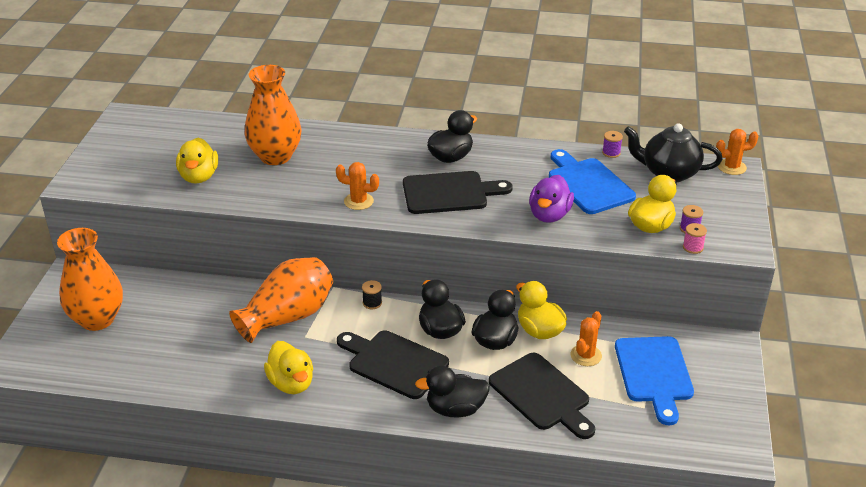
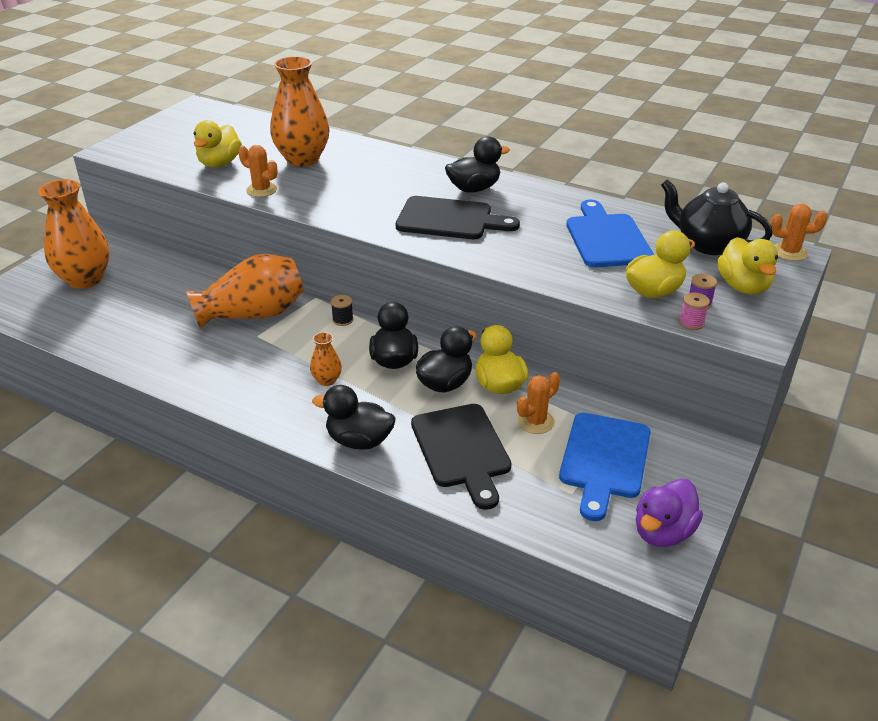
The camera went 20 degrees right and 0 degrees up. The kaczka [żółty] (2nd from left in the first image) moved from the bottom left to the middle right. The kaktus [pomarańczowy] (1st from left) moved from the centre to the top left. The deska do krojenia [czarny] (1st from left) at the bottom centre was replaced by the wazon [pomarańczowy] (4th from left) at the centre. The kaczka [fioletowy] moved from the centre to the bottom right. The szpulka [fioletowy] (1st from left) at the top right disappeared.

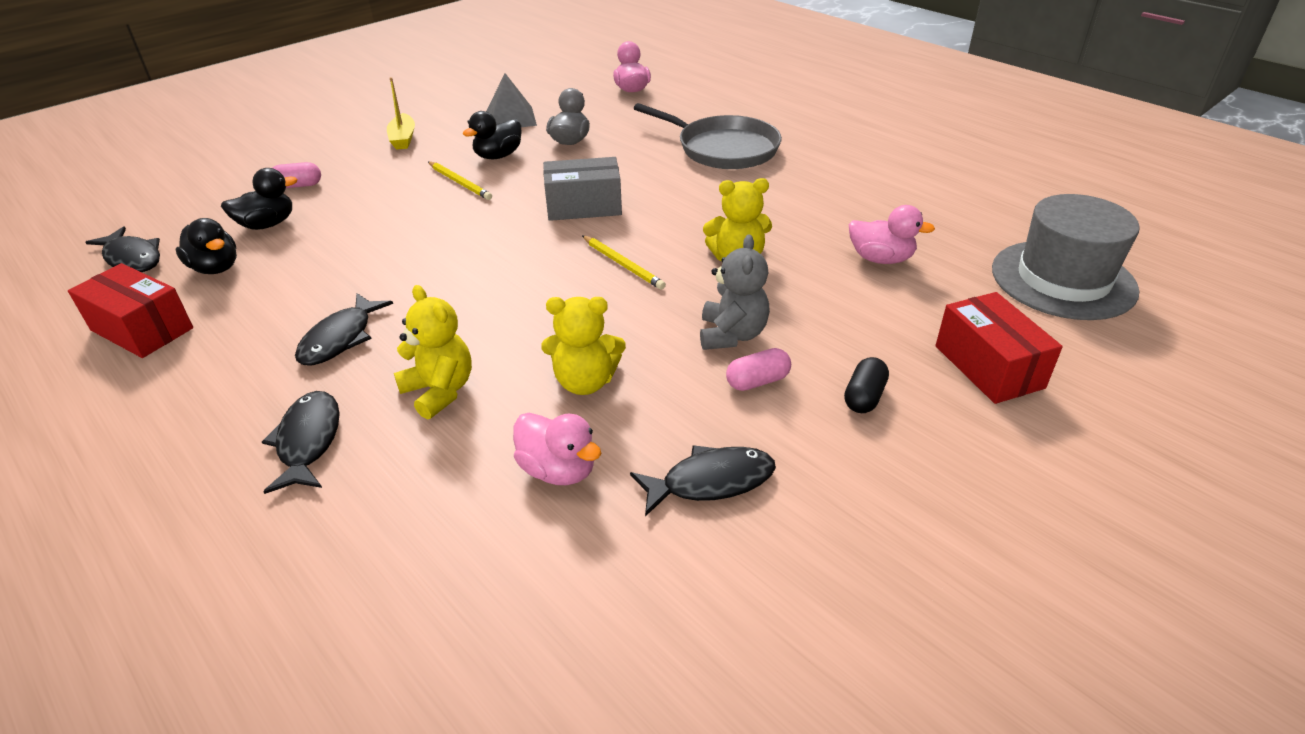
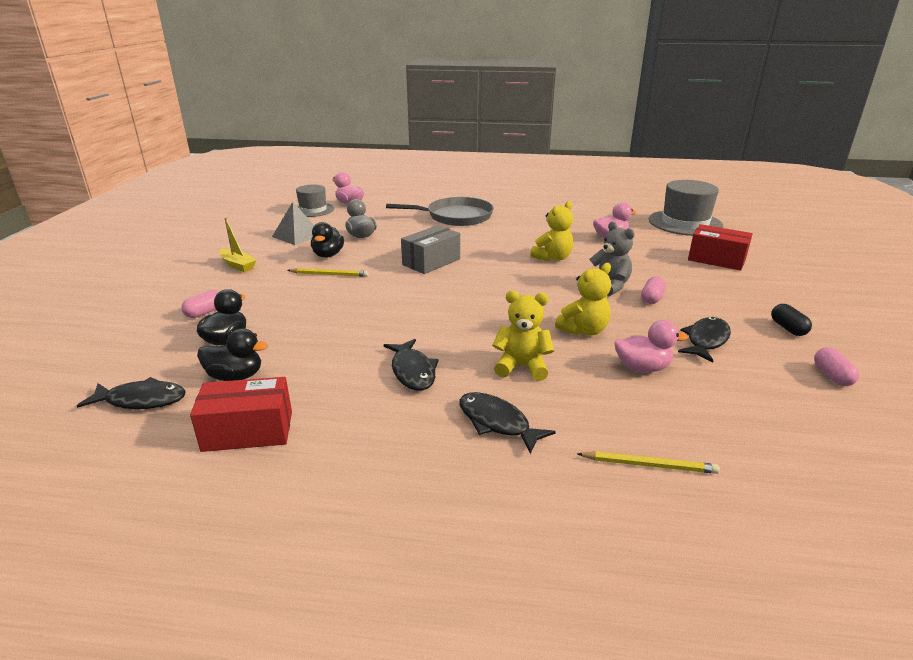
The camera went 40 degrees left and 10 degrees down. The ołówek [żółty] (2nd from left) moved from the centre to the bottom right. The kapsułka [czarny] moved from the centre to the middle right. The kapelusz [szary] (1st from left) at the top centre appeared. The kapsułka [różowy] (3rd from left) at the middle right appeared.

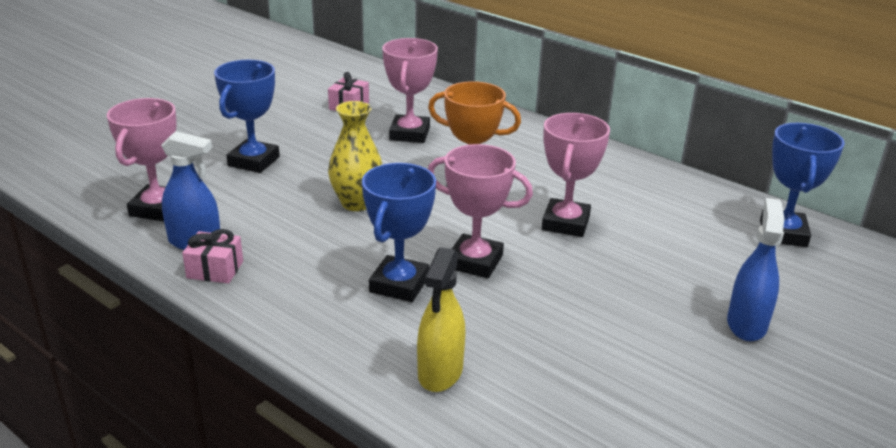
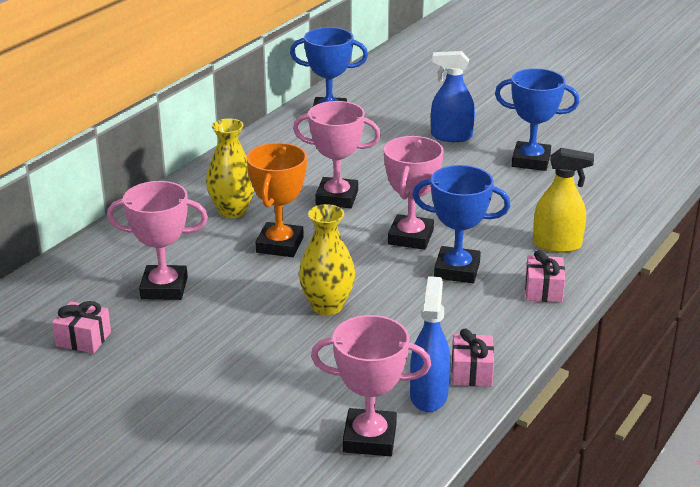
The camera went 95 degrees left and 0 degrees up. The puchar [niebieski] (1st from left in the first image) moved from the top left to the top right. The wazon [żółty] (1st from left) at the middle left appeared. The prezent [różowy] (3rd from left) at the middle right appeared.

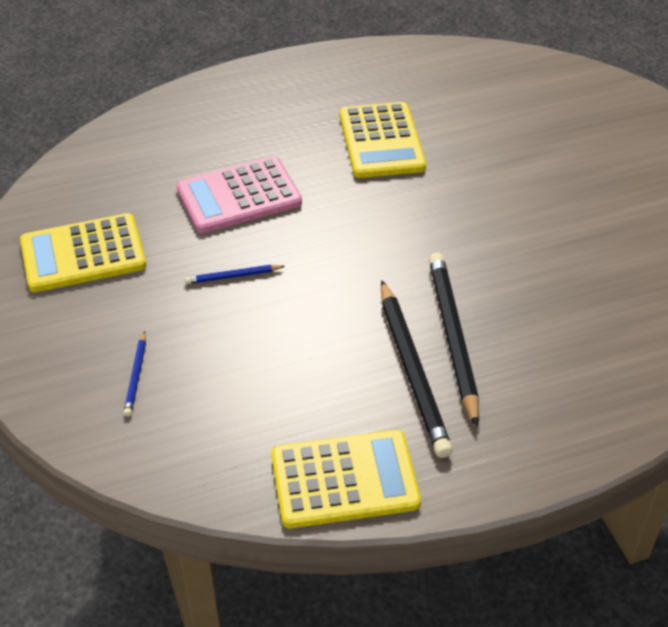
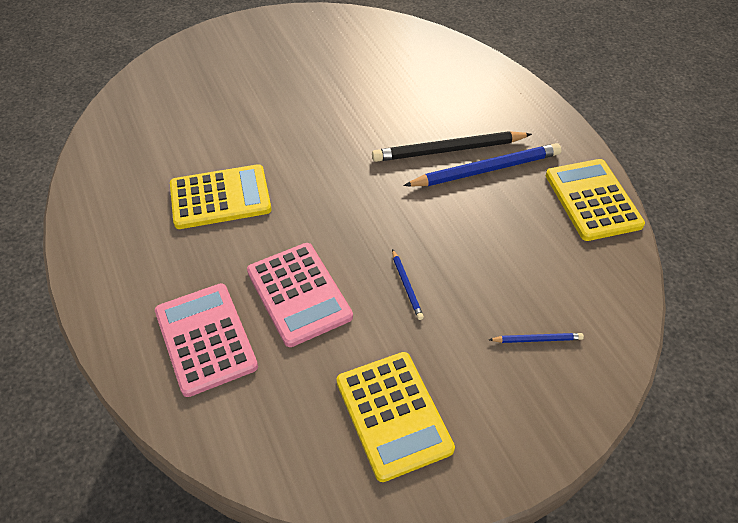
The camera went 95 degrees left and 5 degrees up. The ołówek [czarny] (1st from left) at the centre became the ołówek [niebieski] (2nd from left) at the top centre. The kalkulator [różowy] (1st from left) at the middle left appeared.

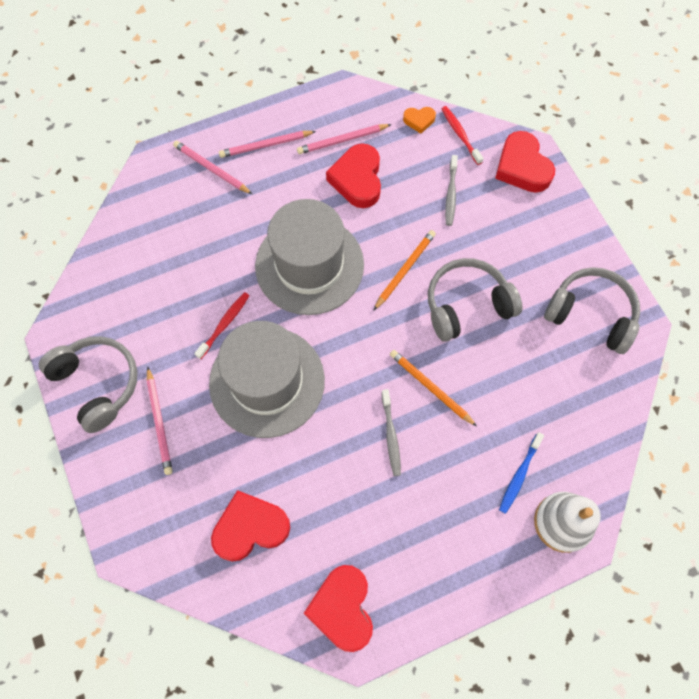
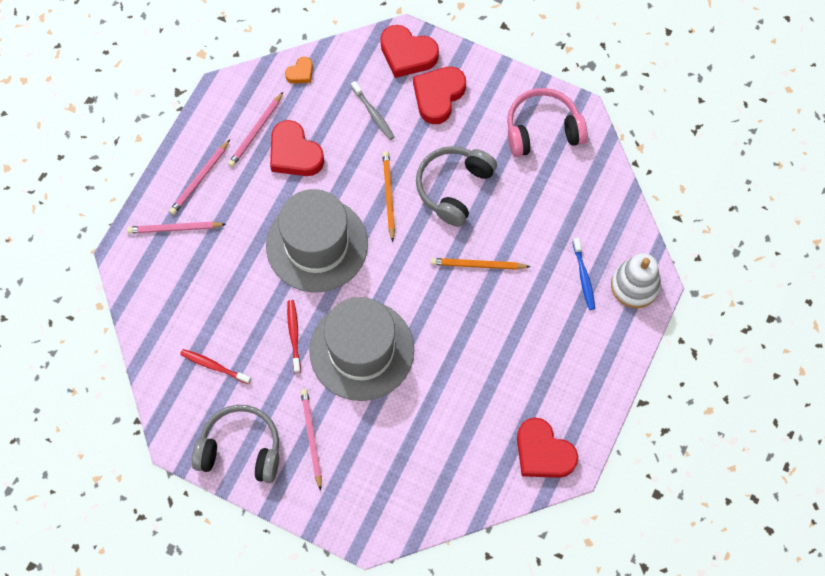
The camera went 40 degrees left and 0 degrees up. The ołówek [różowy] (1st from left in the first image) at the middle left turned 135 degrees counterclockwise. The serce [czerwony] (1st from left in the first image) moved from the bottom centre to the top centre. The szczoteczka do zębów [szary] (1st from left) at the centre disappeared. The szczoteczka do zębów [czerwony] (2nd from left in the first image) moved from the top centre to the middle left. The słuchawki [szary] (3rd from left) at the middle right became the słuchawki [różowy] at the top centre.

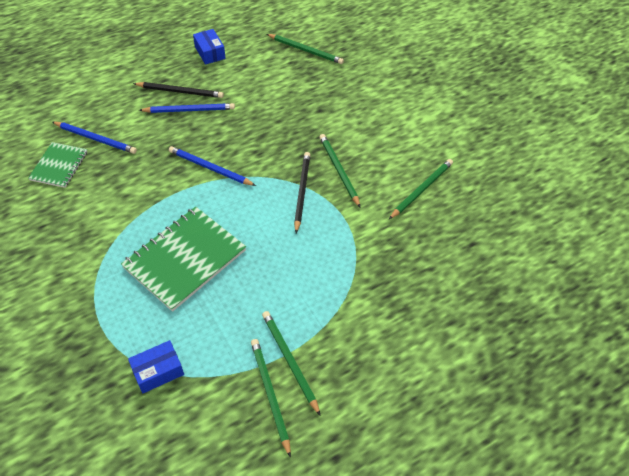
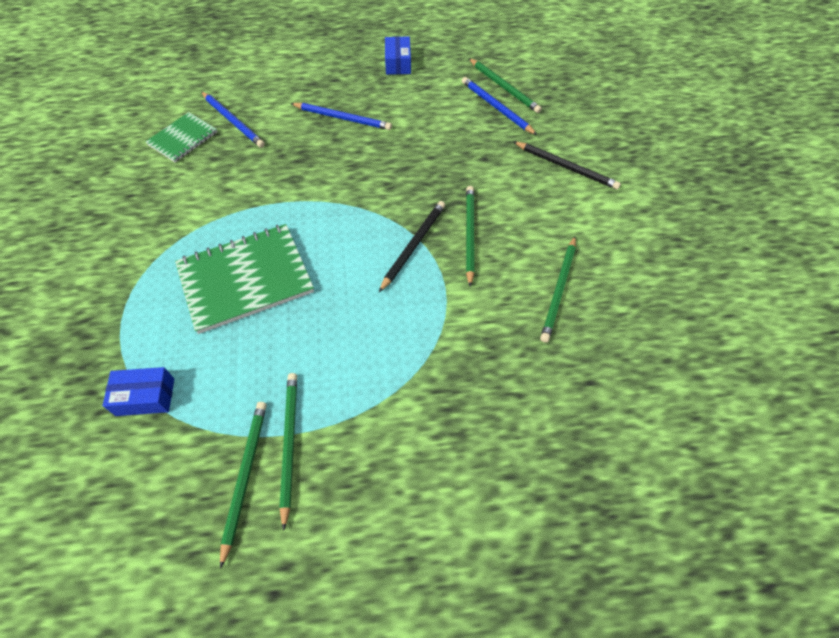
The camera went 25 degrees right and 5 degrees up. The ołówek [czarny] (1st from left in the first image) moved from the top left to the top right. The ołówek [niebieski] (3rd from left) moved from the centre to the top centre. The ołówek [zielony] (5th from left) at the middle right turned 135 degrees clockwise.

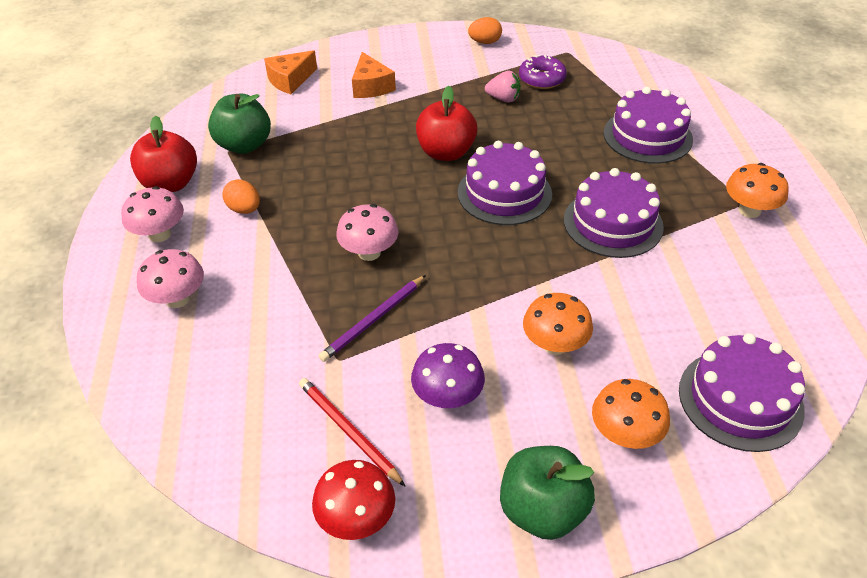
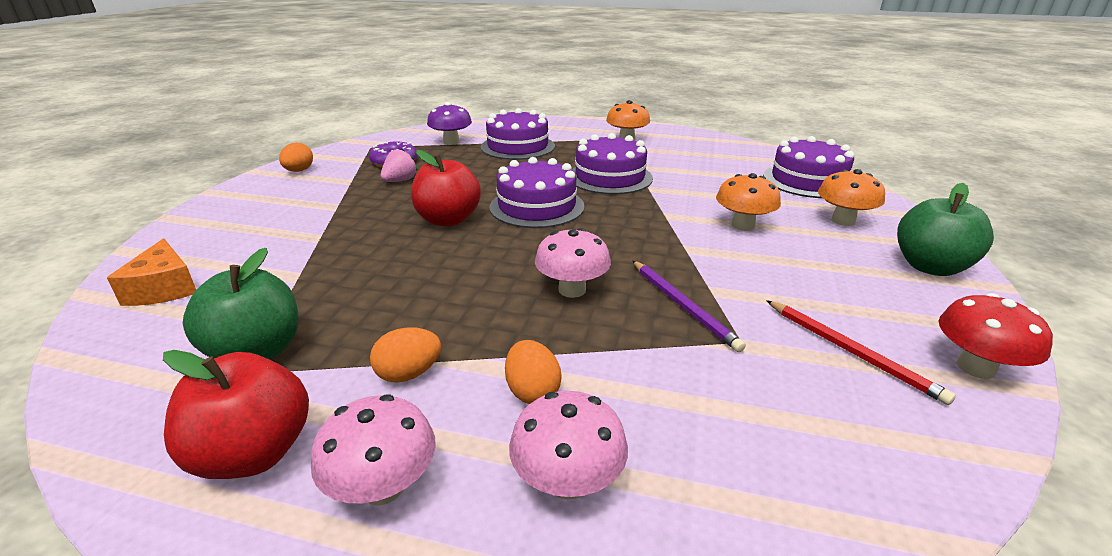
The camera went 70 degrees left and 15 degrees down. The ołówek [czerwony] at the bottom centre turned 105 degrees counterclockwise. The ser [pomarańczowy] (2nd from left) at the top centre disappeared. The grzyb [fioletowy] moved from the centre to the top centre. The jajko [pomarańczowy] (3rd from left) at the bottom centre appeared.

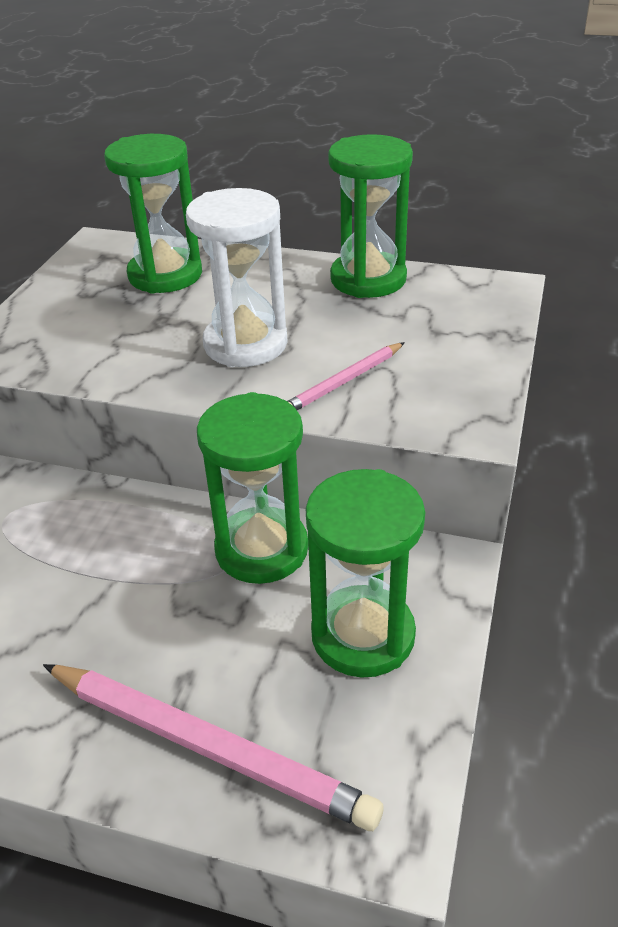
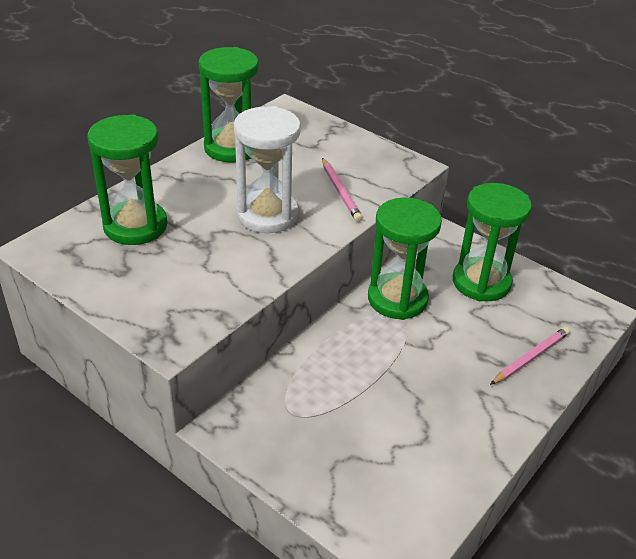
The camera went 70 degrees left and 0 degrees up. The ołówek [różowy] (1st from left in the first image) at the bottom centre changed to 0.55 times the size.

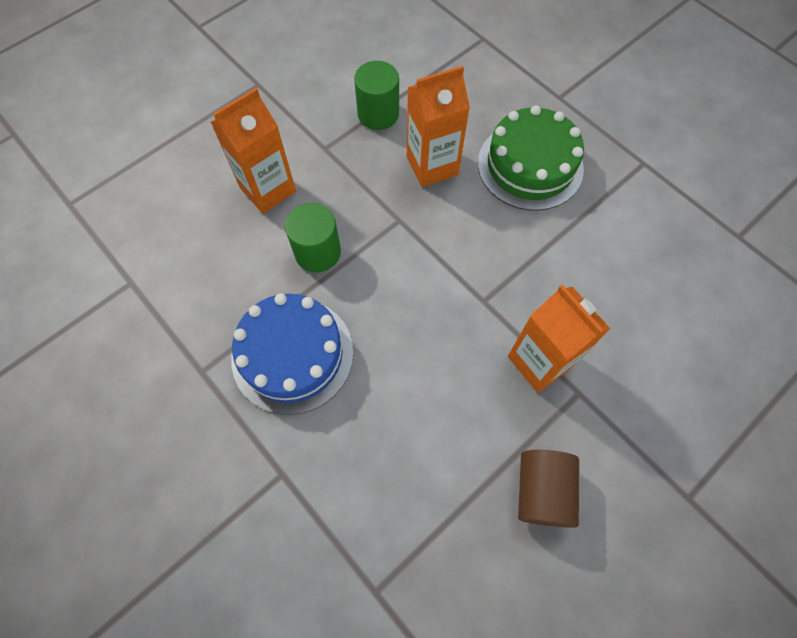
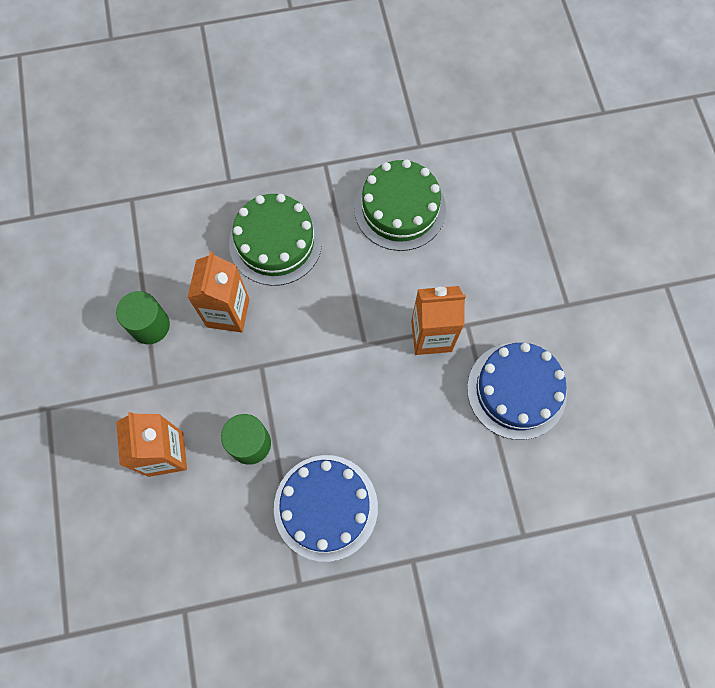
The camera went 60 degrees left and 5 degrees up. The walec [brązowy] at the bottom right was replaced by the tort [niebieski] (2nd from left) at the middle right. The tort [zielony] (2nd from left) at the top centre appeared.

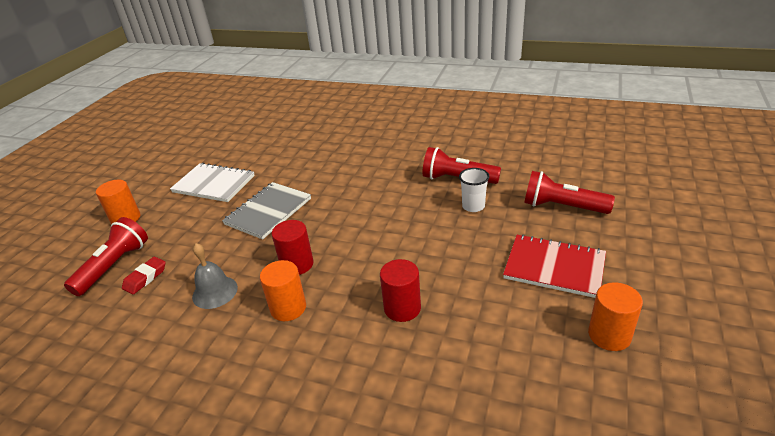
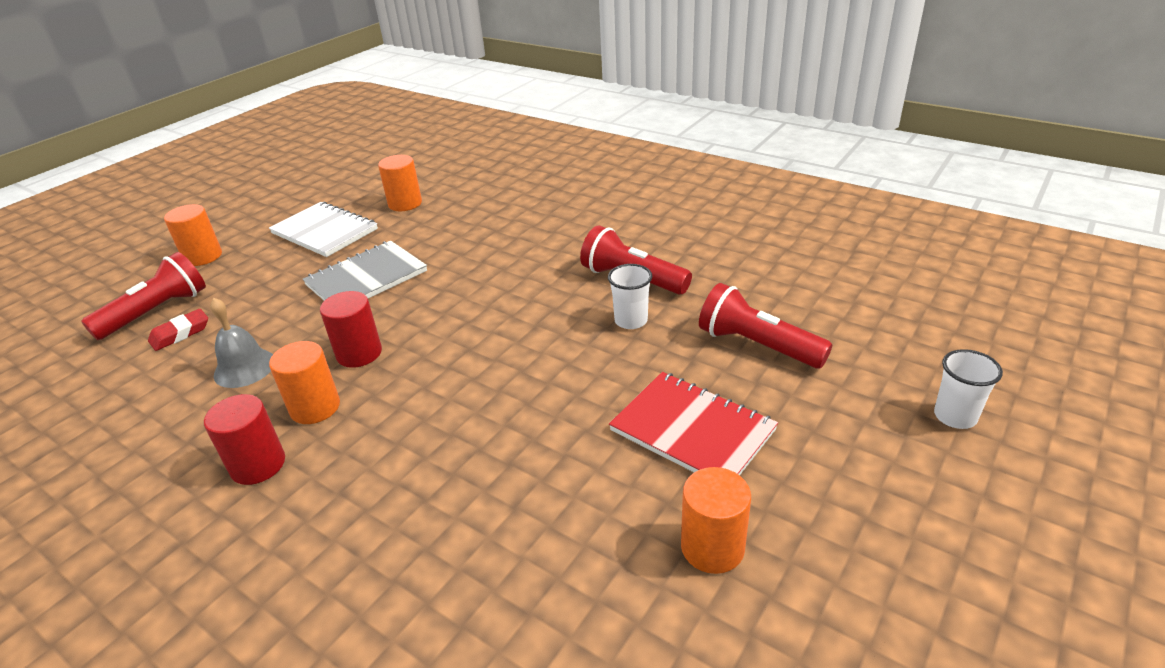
The camera went 15 degrees right and 0 degrees up. The walec [czerwony] (2nd from left in the first image) moved from the centre to the middle left. The walec [pomarańczowy] (3rd from left) at the top centre appeared. The szklanka [biały] (2nd from left) at the middle right appeared.

